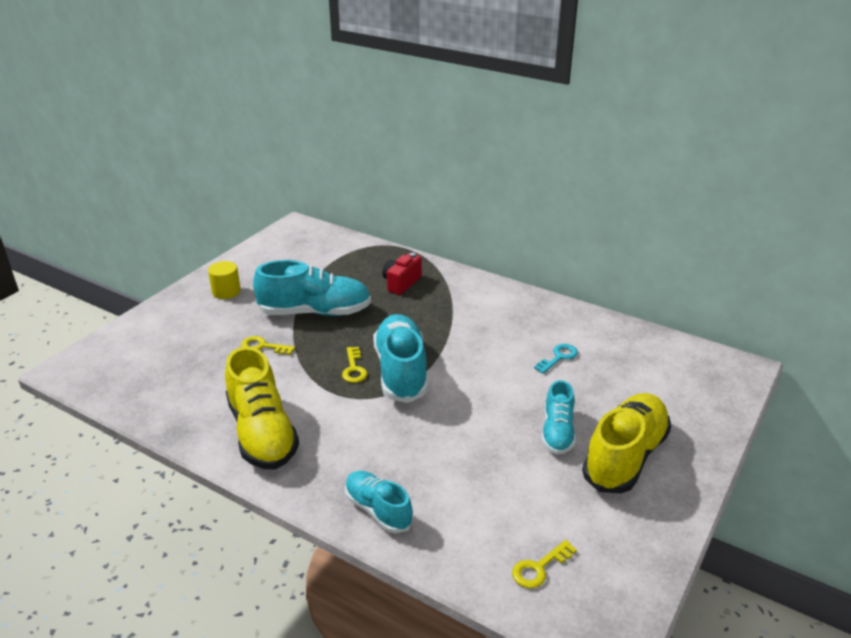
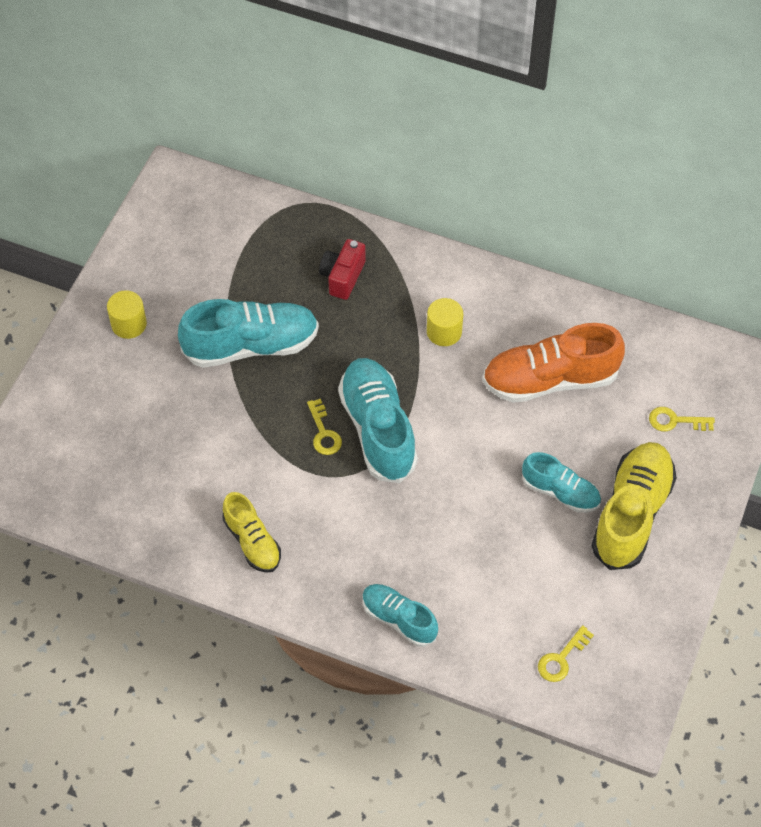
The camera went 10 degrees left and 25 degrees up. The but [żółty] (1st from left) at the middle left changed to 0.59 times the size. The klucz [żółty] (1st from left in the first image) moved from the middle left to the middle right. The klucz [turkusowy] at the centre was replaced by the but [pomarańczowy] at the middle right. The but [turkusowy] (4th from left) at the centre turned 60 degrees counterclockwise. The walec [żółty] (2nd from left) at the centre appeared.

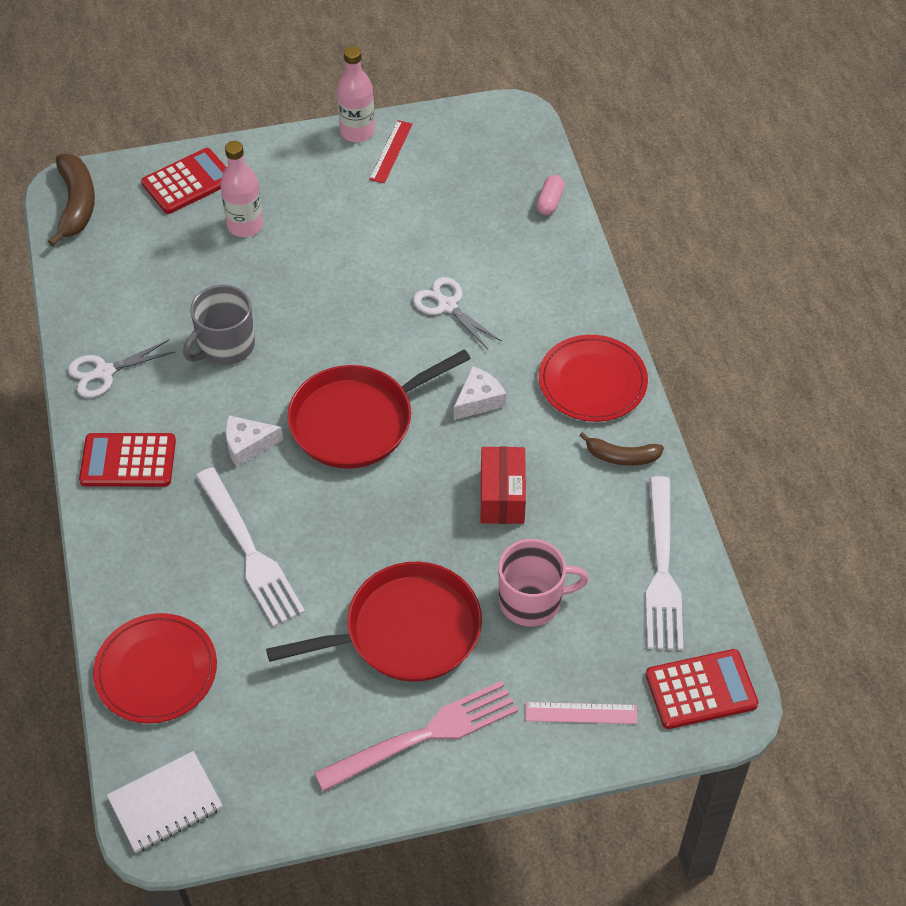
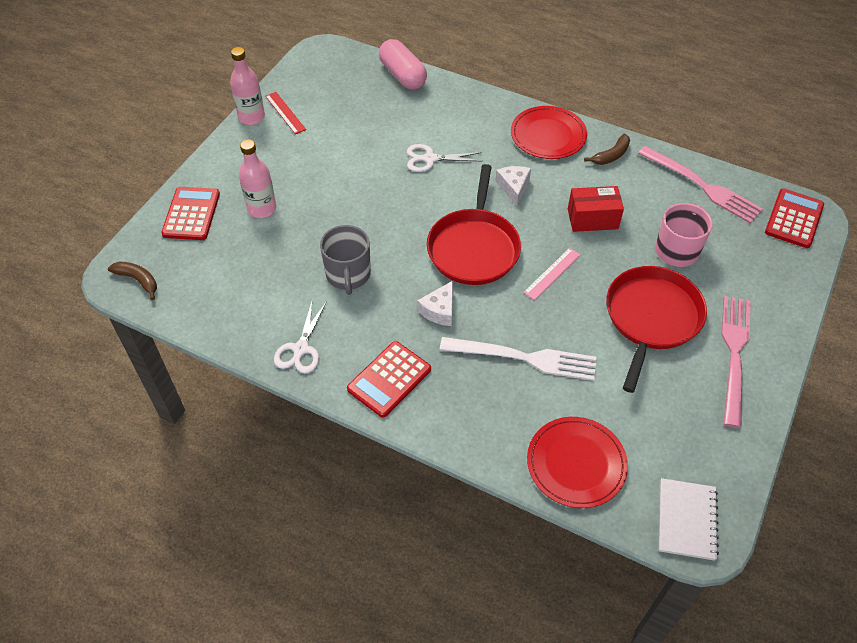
The camera went 50 degrees left and 0 degrees up. The banan [brązowy] (1st from left) at the top left changed to 0.62 times the size. The pudełko [czerwony] at the centre turned 45 degrees counterclockwise. The linijka [różowy] moved from the bottom centre to the centre. The kapsułka [różowy] at the top centre changed to 1.90 times the size. The widelec [biały] (2nd from left) at the middle right became the widelec [różowy] (1st from left) at the top right.

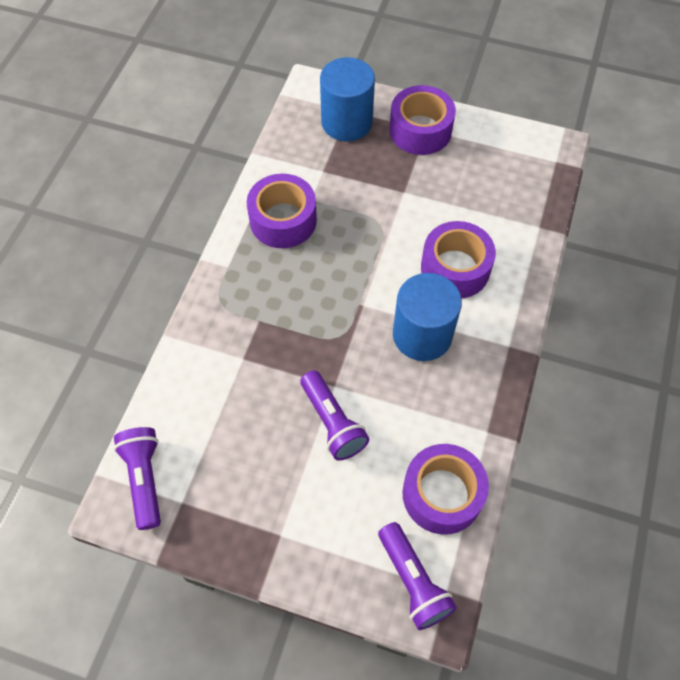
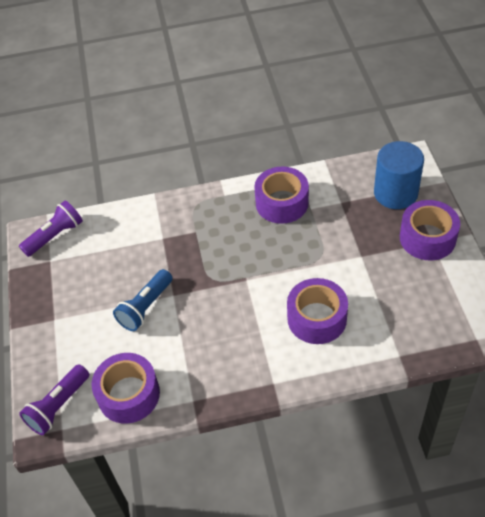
The camera went 65 degrees right and 10 degrees down. The latarka [fioletowy] (2nd from left) at the centre became the latarka [niebieski] at the middle left. The walec [niebieski] (2nd from left) at the centre disappeared.

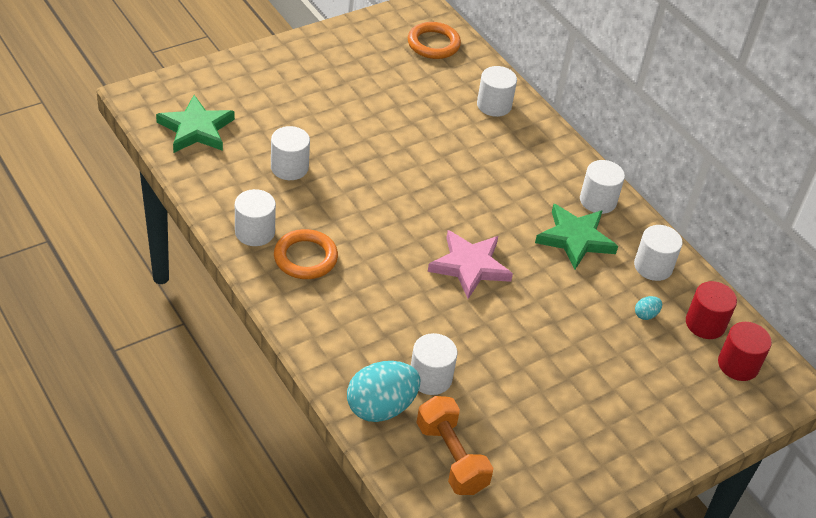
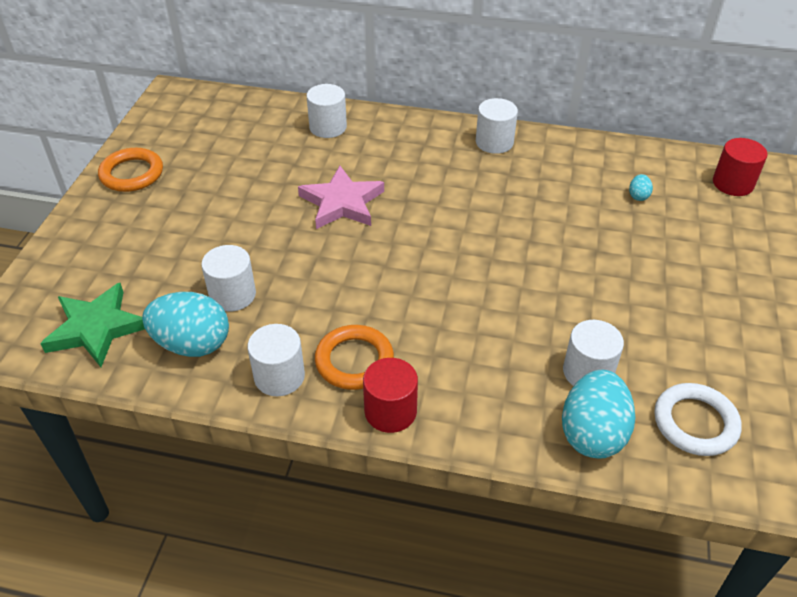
The camera went 40 degrees left and 0 degrees up. The pierścień [pomarańczowy] (2nd from left in the first image) moved from the top centre to the top left. The hantel [pomarańczowy] at the bottom centre was replaced by the pierścień [biały] at the bottom right. The gwiazda [różowy] moved from the centre to the top centre. The gwiazda [zielony] (2nd from left) at the middle right disappeared. The walec [biały] (6th from left) at the middle right disappeared. The walec [czerwony] (1st from left) moved from the middle right to the centre. The jajko [turkusowy] (1st from left) at the middle left appeared.

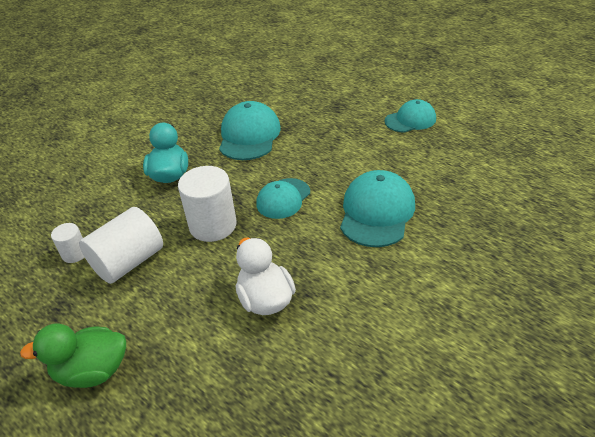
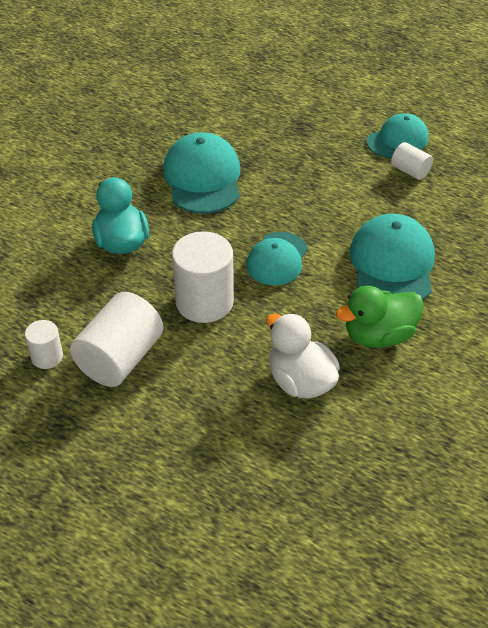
The camera went 15 degrees left and 5 degrees up. The kaczka [zielony] moved from the bottom left to the middle right. The walec [biały] (4th from left) at the top right appeared.

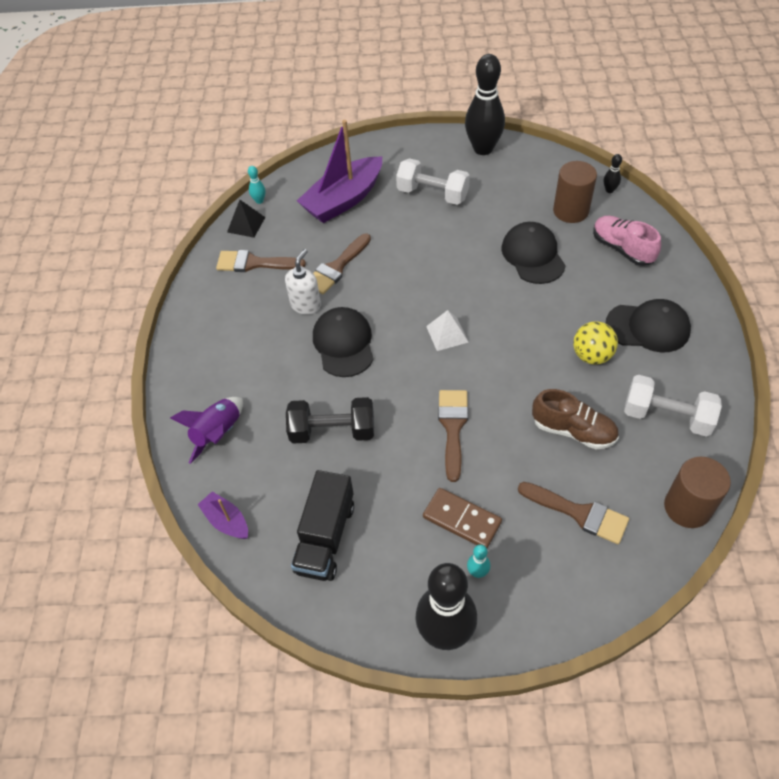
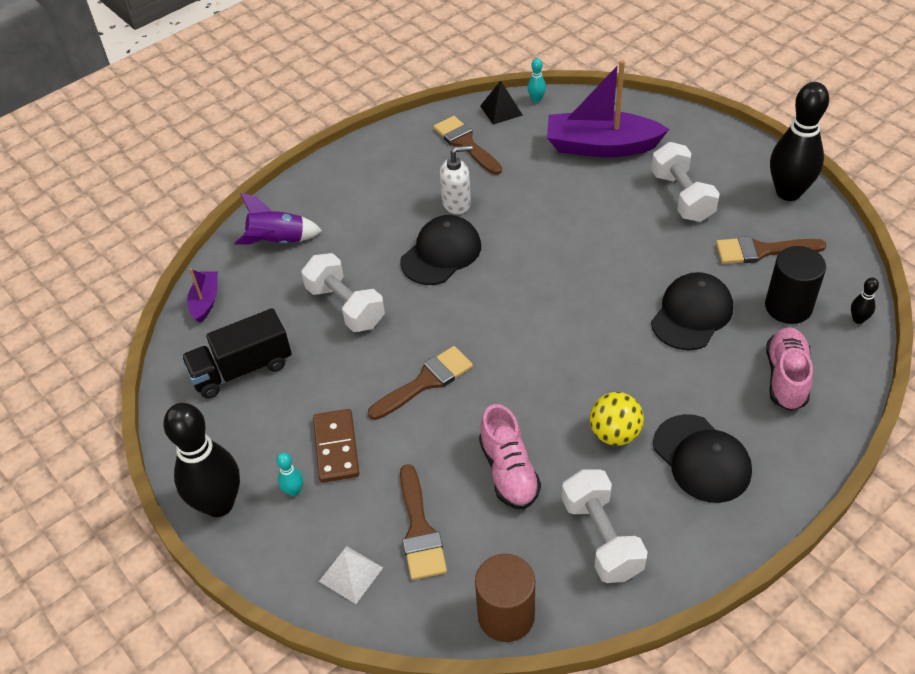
The camera went 50 degrees right and 5 degrees down. The hantel [czarny] at the centre became the hantel [biały] (1st from left) at the centre. The pędzel [brązowy] (2nd from left in the first image) moved from the centre to the middle right. The piramida [biały] moved from the centre to the bottom centre. The but [brązowy] at the middle right became the but [różowy] (1st from left) at the bottom centre. The walec [brązowy] (1st from left) at the top right became the walec [czarny] at the middle right.

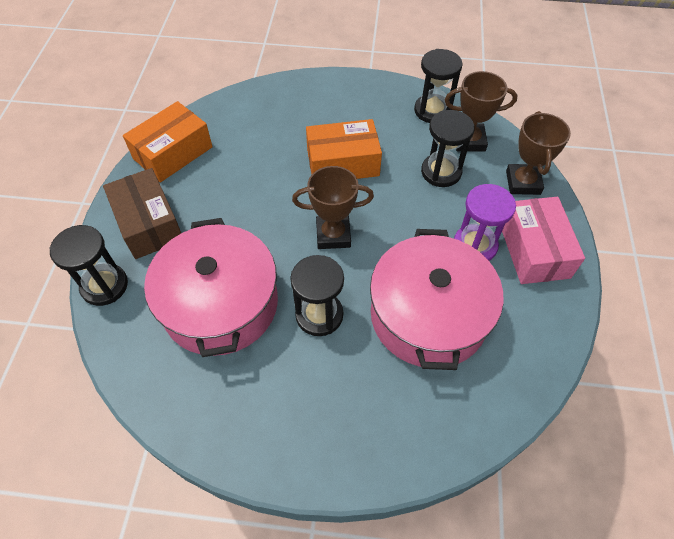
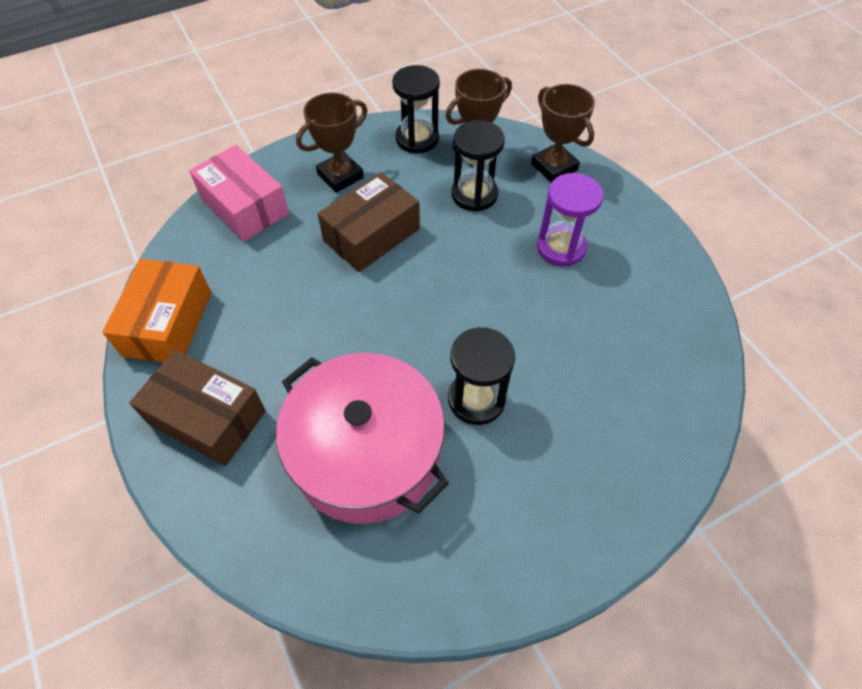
The camera went 35 degrees left and 0 degrees up. The klepsydra [czarny] (1st from left) at the middle left disappeared. The puchar [brązowy] (1st from left) moved from the centre to the top centre. The pudełko [pomarańczowy] (2nd from left) at the top centre became the pudełko [brązowy] (2nd from left) at the top centre. The garnek [różowy] (2nd from left) at the centre disappeared. The pudełko [różowy] moved from the middle right to the top left.

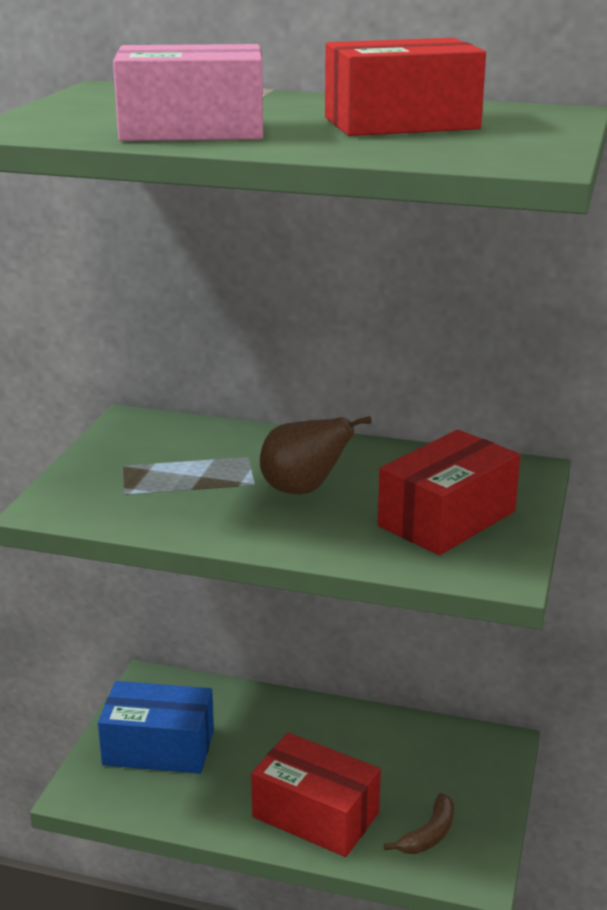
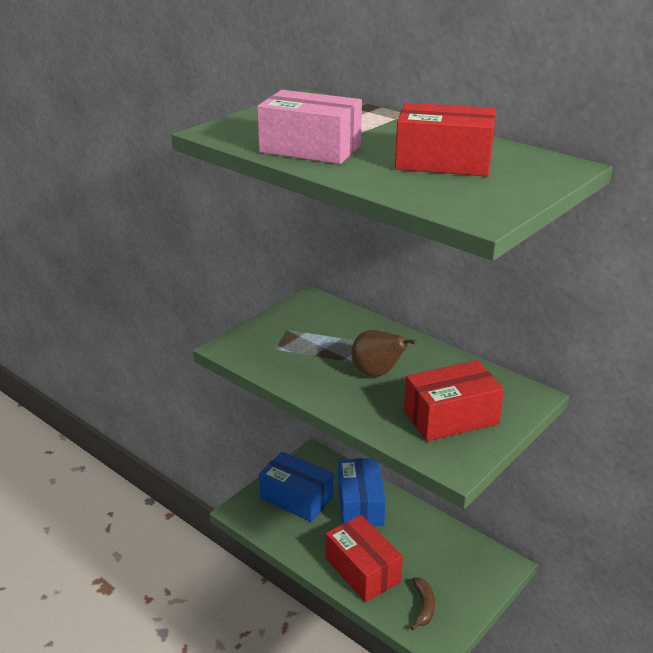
The camera went 25 degrees right and 5 degrees up. The banan [brązowy] at the bottom right turned 60 degrees counterclockwise. The pudełko [niebieski] (2nd from left) at the bottom centre appeared.

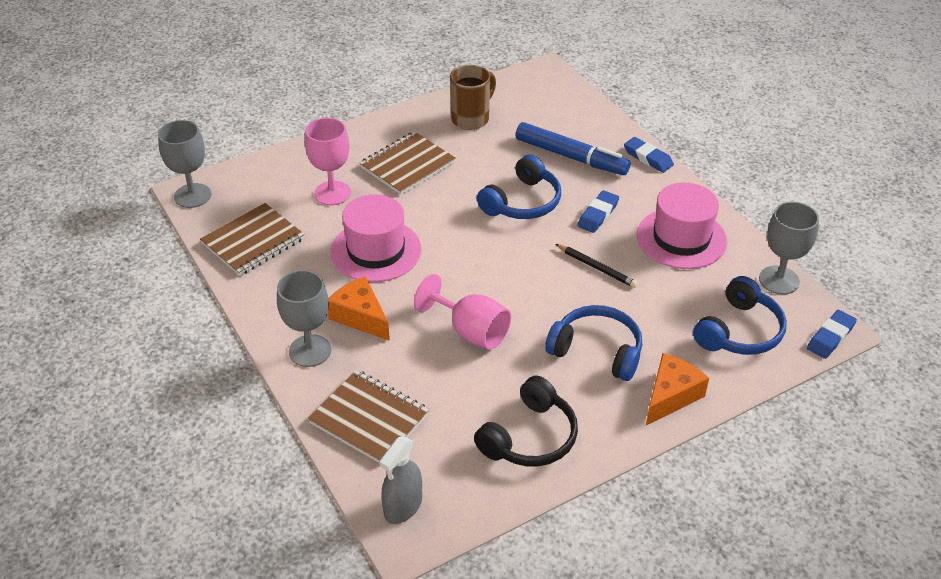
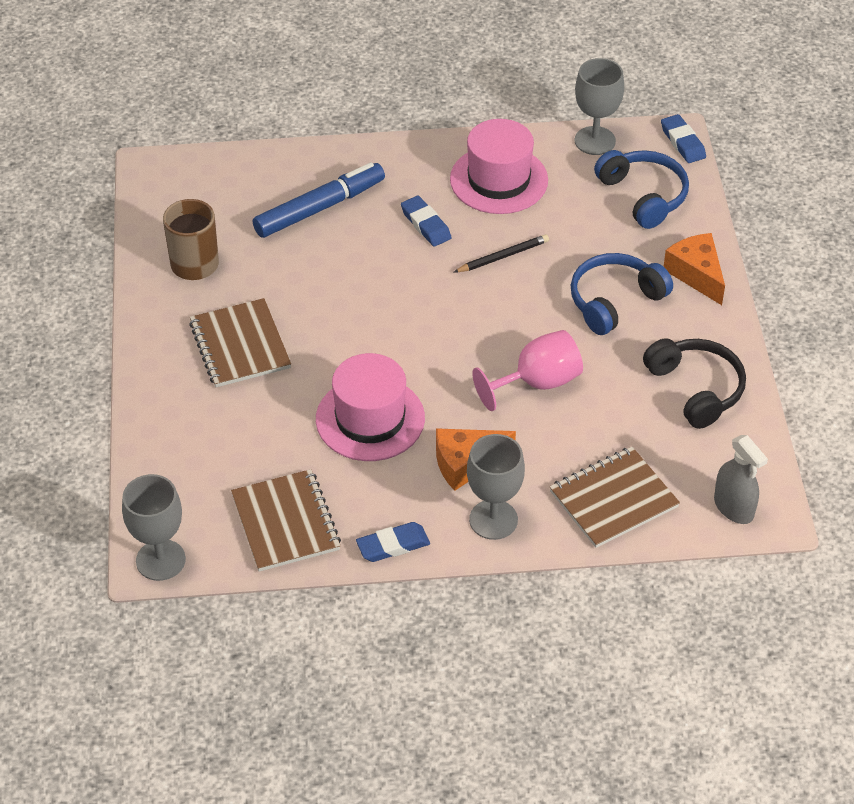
The camera went 65 degrees left and 5 degrees up. The kielich [różowy] (1st from left) at the top centre disappeared. The słuchawki [niebieski] (1st from left) at the top centre disappeared. The gumka do mazania [niebieski] (2nd from left in the first image) moved from the top right to the bottom centre.

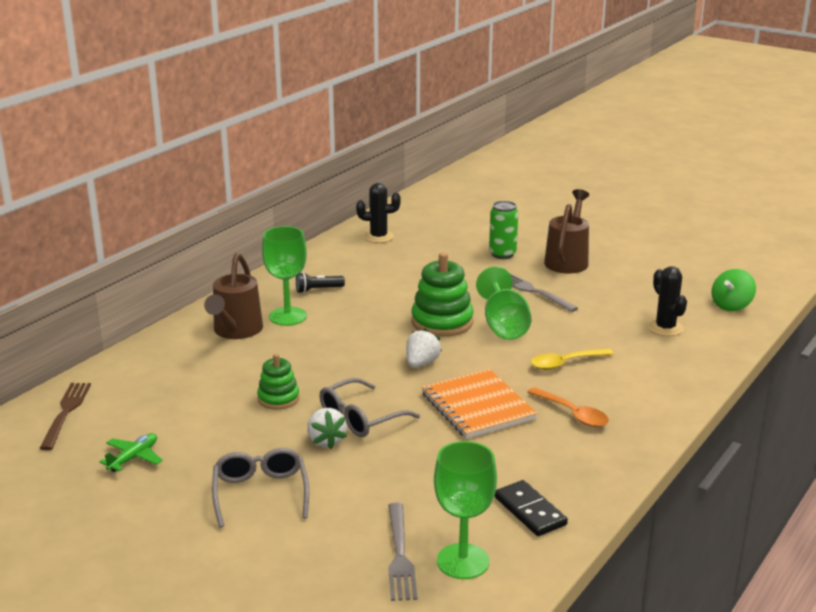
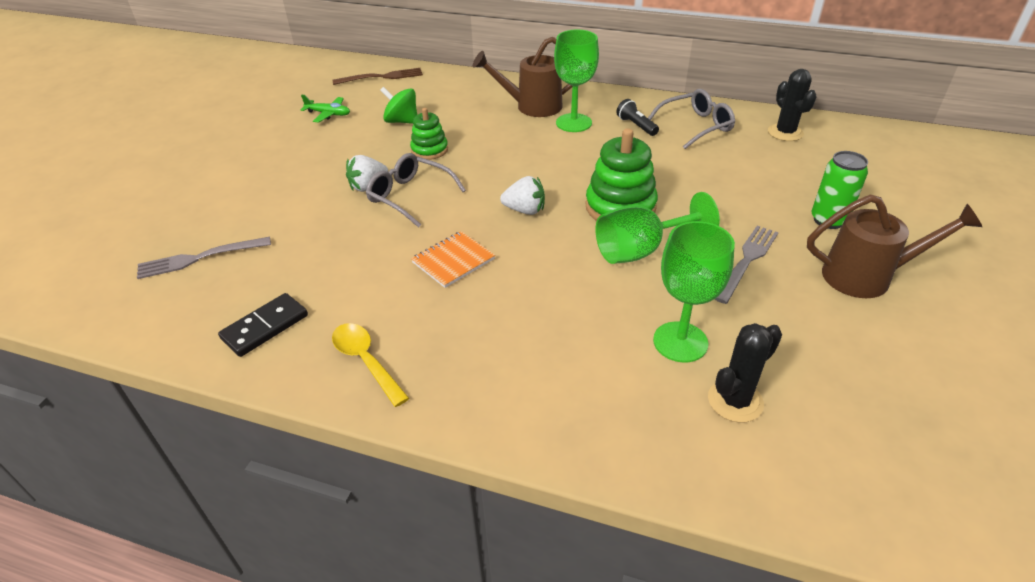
The camera went 75 degrees right and 15 degrees up. The okulary [szary] (1st from left in the first image) moved from the bottom left to the top right. The zeszyt [pomarańczowy] at the centre changed to 0.63 times the size. The kielich [zielony] (2nd from left in the first image) moved from the bottom centre to the middle right. The łyżka [pomarańczowy] at the middle right disappeared. The łyżka [żółty] moved from the middle right to the centre. The bączek [zielony] moved from the middle right to the top centre.

